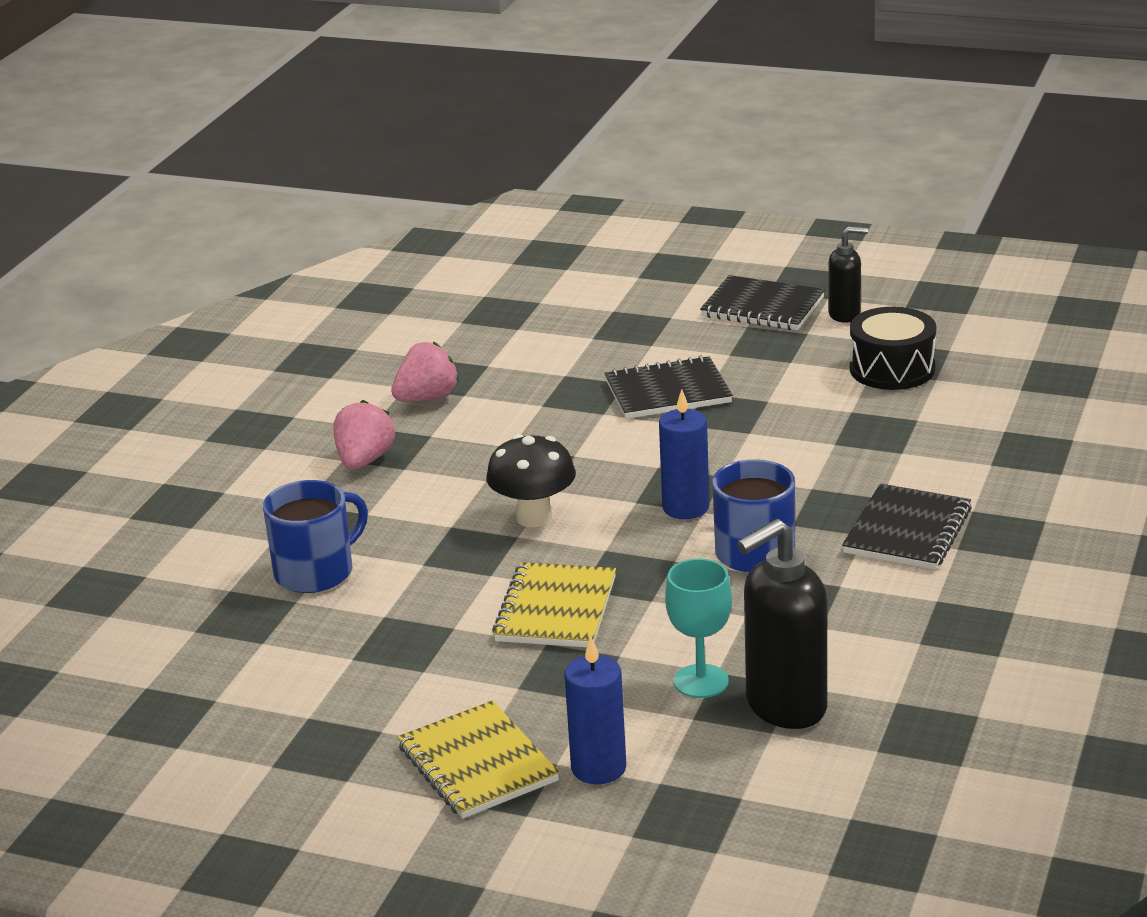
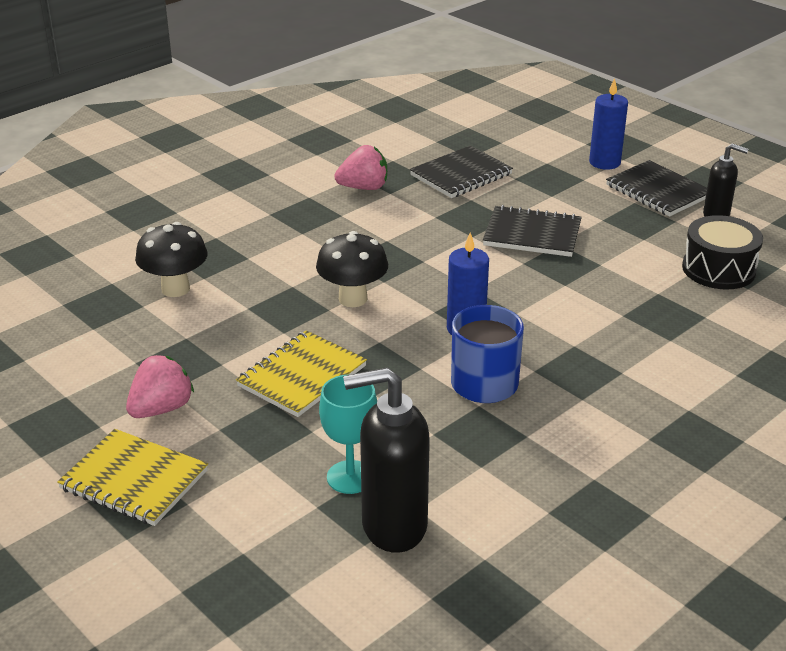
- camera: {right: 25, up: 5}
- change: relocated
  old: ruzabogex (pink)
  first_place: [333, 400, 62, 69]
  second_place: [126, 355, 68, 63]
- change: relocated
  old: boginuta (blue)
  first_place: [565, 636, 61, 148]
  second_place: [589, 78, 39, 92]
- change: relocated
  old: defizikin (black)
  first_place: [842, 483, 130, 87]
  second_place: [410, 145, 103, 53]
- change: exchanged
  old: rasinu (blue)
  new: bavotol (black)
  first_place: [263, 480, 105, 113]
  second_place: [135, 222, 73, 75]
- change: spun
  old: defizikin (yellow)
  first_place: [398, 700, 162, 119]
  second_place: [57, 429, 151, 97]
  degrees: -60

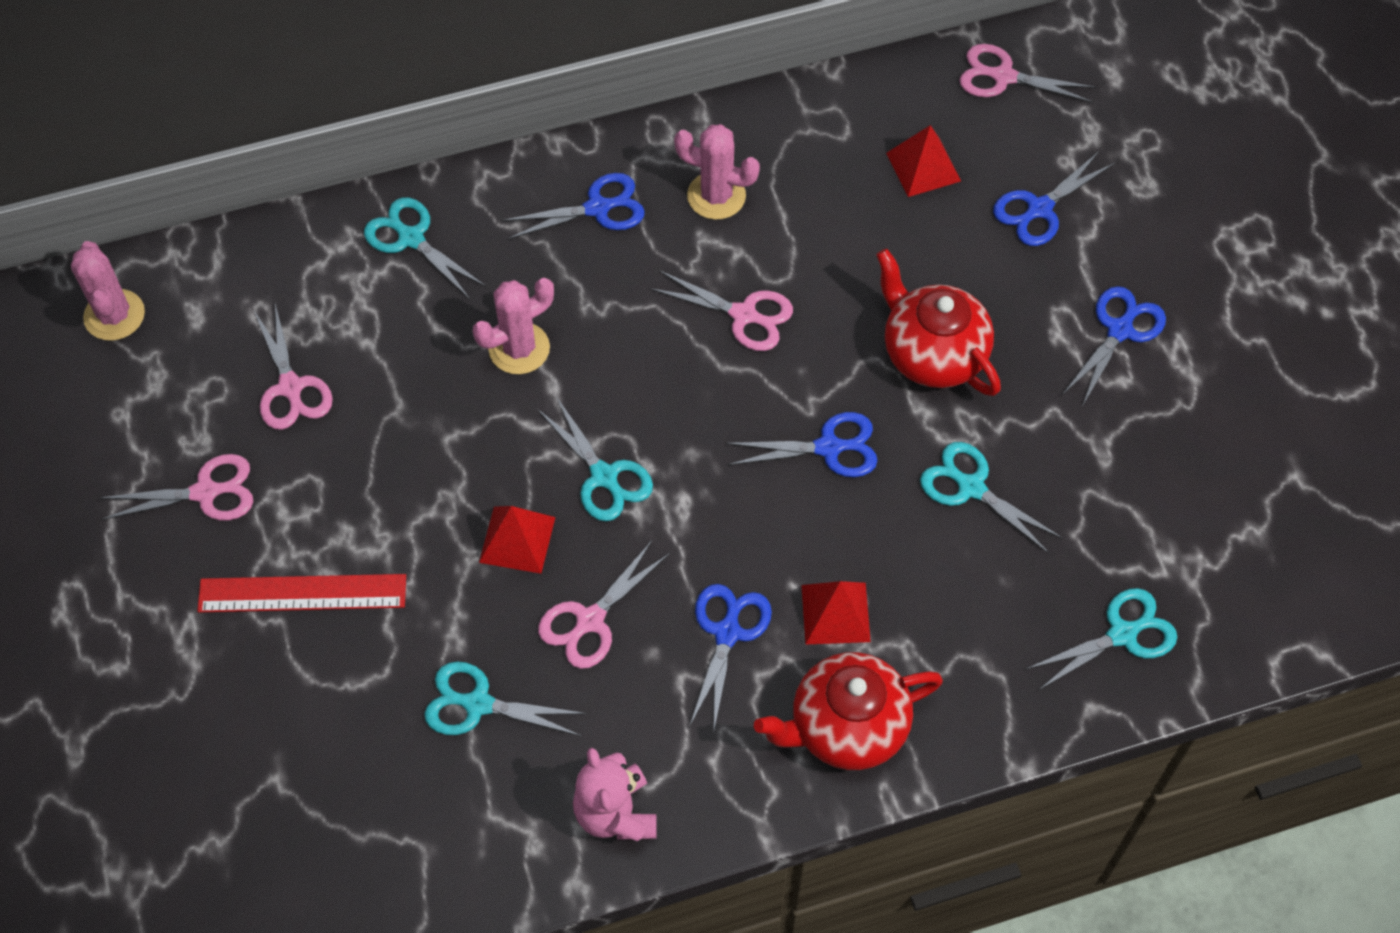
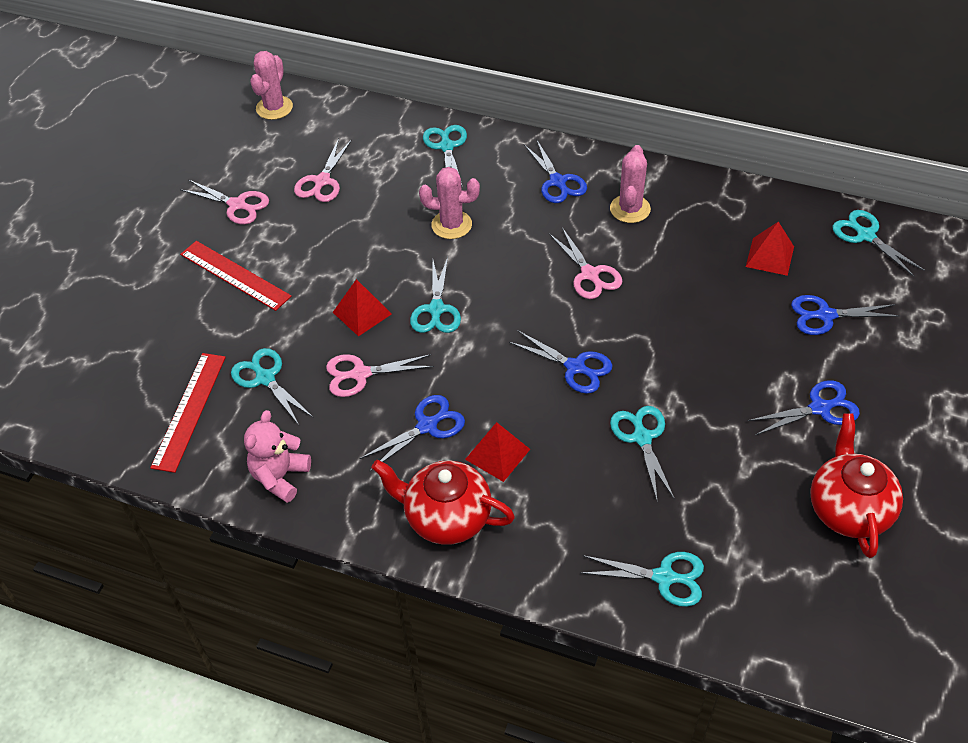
- camera: {right: 40, up: -10}
- change: appeared
  new: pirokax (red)
  second_place: [150, 353, 76, 120]
- change: relocated
  old: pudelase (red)
  first_place: [876, 248, 125, 148]
  second_place: [810, 413, 93, 145]
- change: colour
  old: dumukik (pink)
  new: dumukik (turquoise)
  first_place: [959, 44, 138, 59]
  second_place: [832, 210, 93, 67]
- change: spun
  old: dumukik (blue)
  first_place: [502, 173, 143, 66]
  second_place: [524, 140, 63, 63]
  degrees: 45
- change: spun
  old: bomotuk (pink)
  first_place: [674, 124, 86, 96]
  second_place: [610, 145, 41, 78]
  degrees: 45

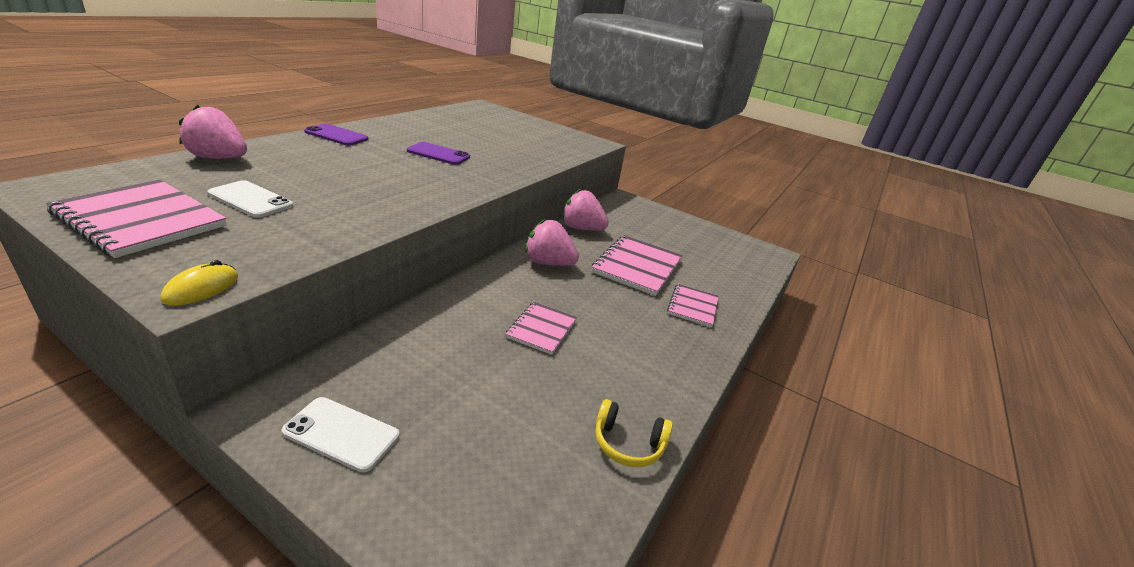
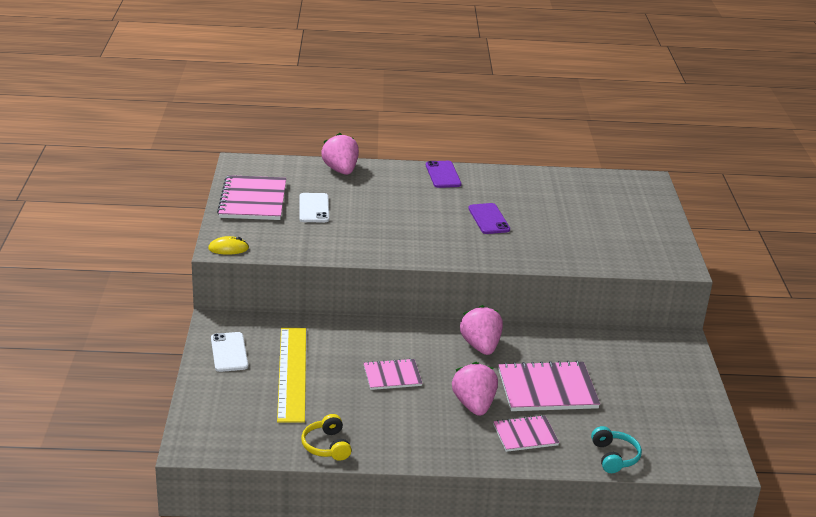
- camera: {right: 60, up: 0}
- change: appeared
  new: pirokax (yellow)
  second_place: [277, 328, 29, 95]
- change: appeared
  new: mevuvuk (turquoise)
  second_place: [591, 426, 51, 47]
- change: relocated
  old: ruzabogex (pink)
  first_place: [562, 189, 47, 41]
  second_place: [452, 362, 46, 54]

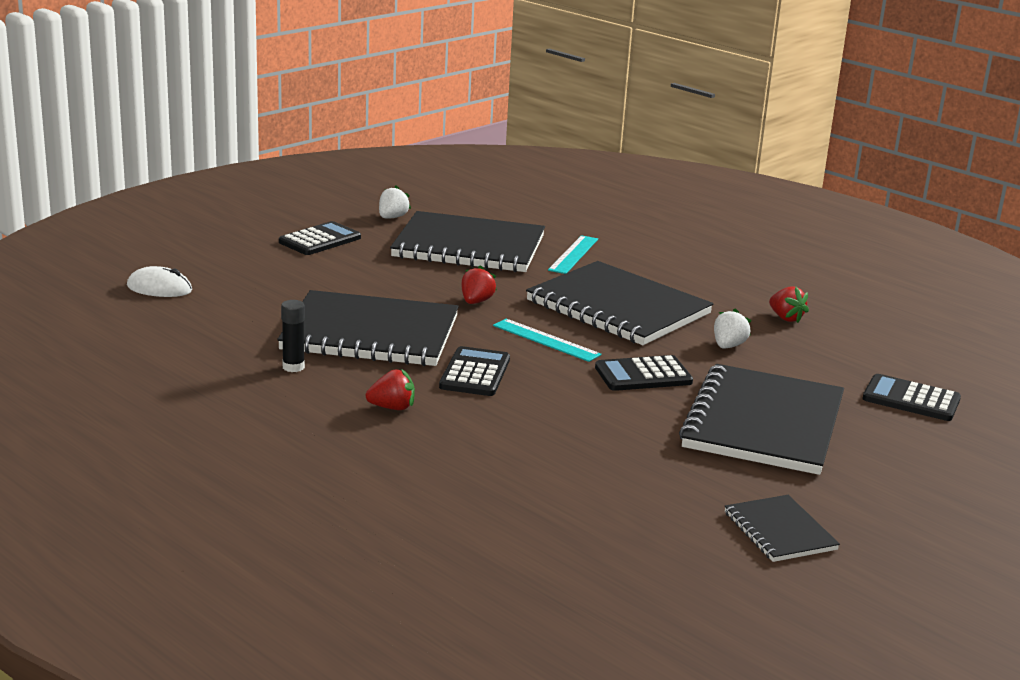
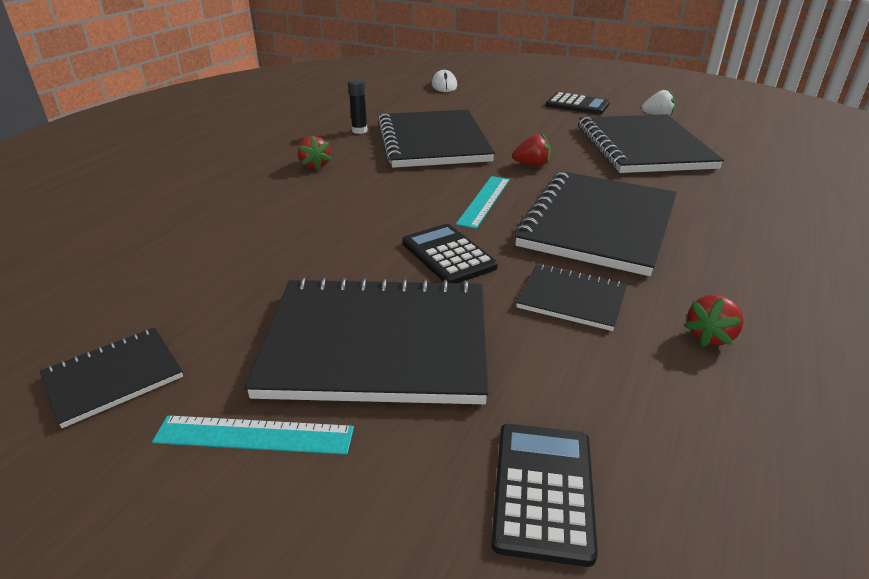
- camera: {right: 75, up: 10}
- change: missing
  old: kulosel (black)
  first_place: [439, 346, 71, 50]
- change: relocated
  old: pirokax (turquoise)
  first_place: [548, 235, 50, 39]
  second_place: [152, 415, 202, 40]
- change: exchanged
  old: ruzabogex (white)
  new: defizikin (black)
  first_place: [714, 308, 37, 41]
  second_place: [516, 264, 111, 67]

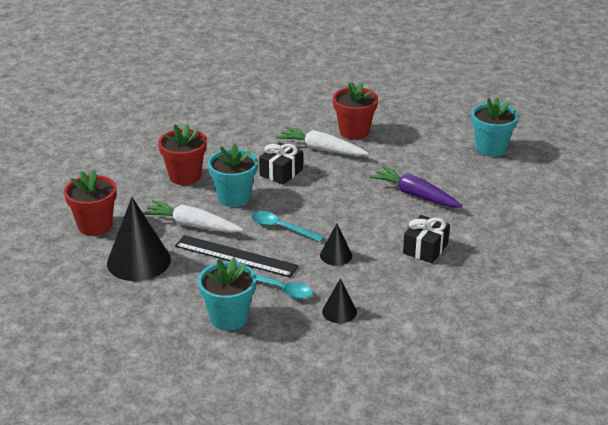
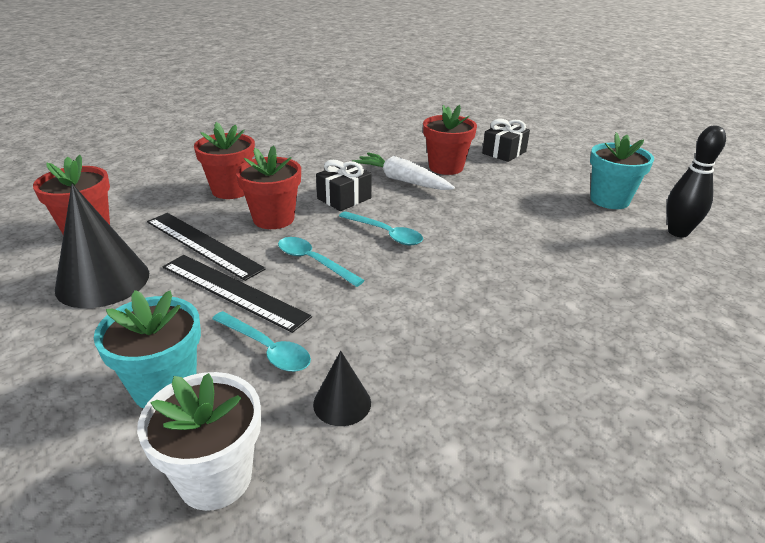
- camera: {right: 10, up: 0}
- change: missing
  old: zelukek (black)
  first_place: [320, 223, 32, 43]
- change: missing
  old: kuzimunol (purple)
  first_place: [370, 166, 93, 42]
- change: appeared
  new: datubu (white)
  second_place: [137, 372, 124, 139]
- change: appeared
  new: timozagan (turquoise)
  second_place: [339, 211, 84, 34]
- change: appeared
  new: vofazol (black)
  second_place: [667, 126, 59, 111]
- change: relocated
  old: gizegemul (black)
  first_place: [403, 215, 47, 48]
  second_place: [482, 119, 48, 43]
- change: exchanged
  old: kuzimunol (white)
  new: pirokax (black)
  first_place: [143, 200, 100, 33]
  second_place: [147, 213, 119, 68]
- change: colour
  old: datubu (turquoise)
  new: datubu (red)
  first_place: [208, 144, 50, 63]
  second_place: [236, 145, 65, 84]

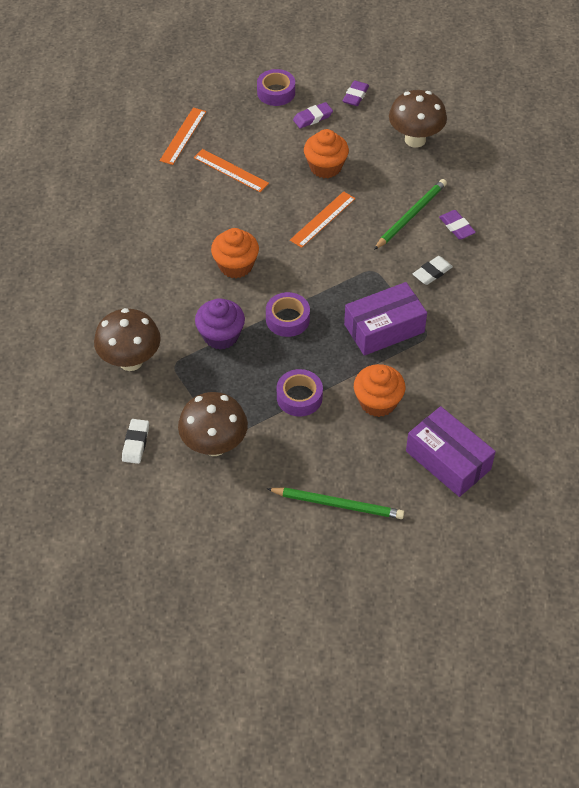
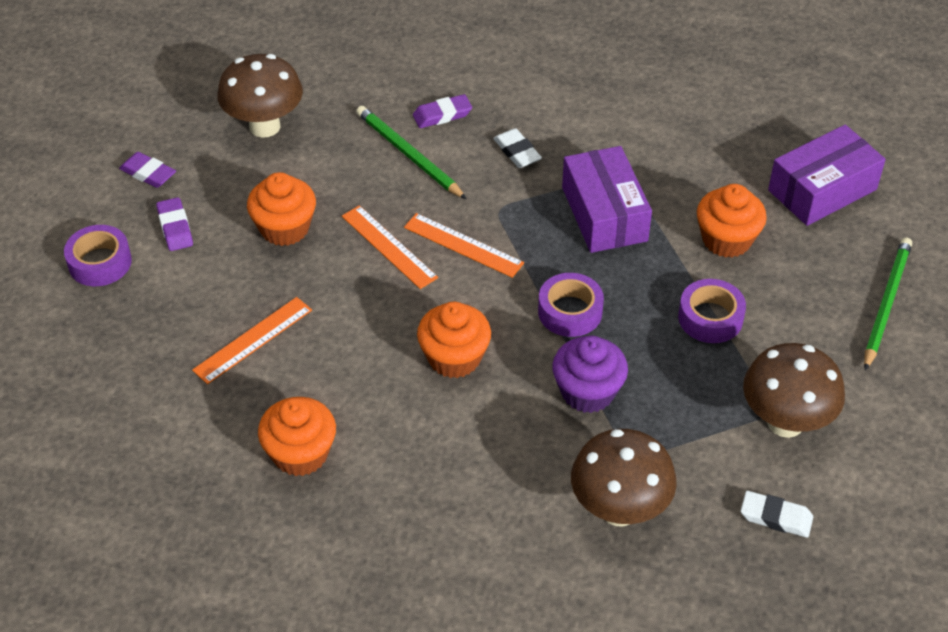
- camera: {right: -80, up: -5}
- change: appeared
  new: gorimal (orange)
  second_place: [258, 397, 78, 79]
- change: relocated
  old: pirokax (orange)
  first_place: [159, 108, 47, 57]
  second_place: [404, 213, 120, 65]

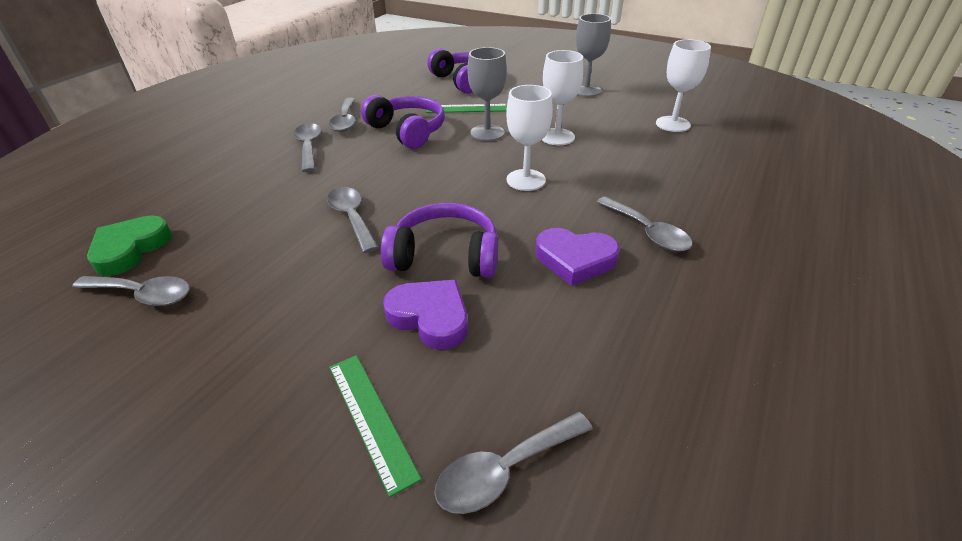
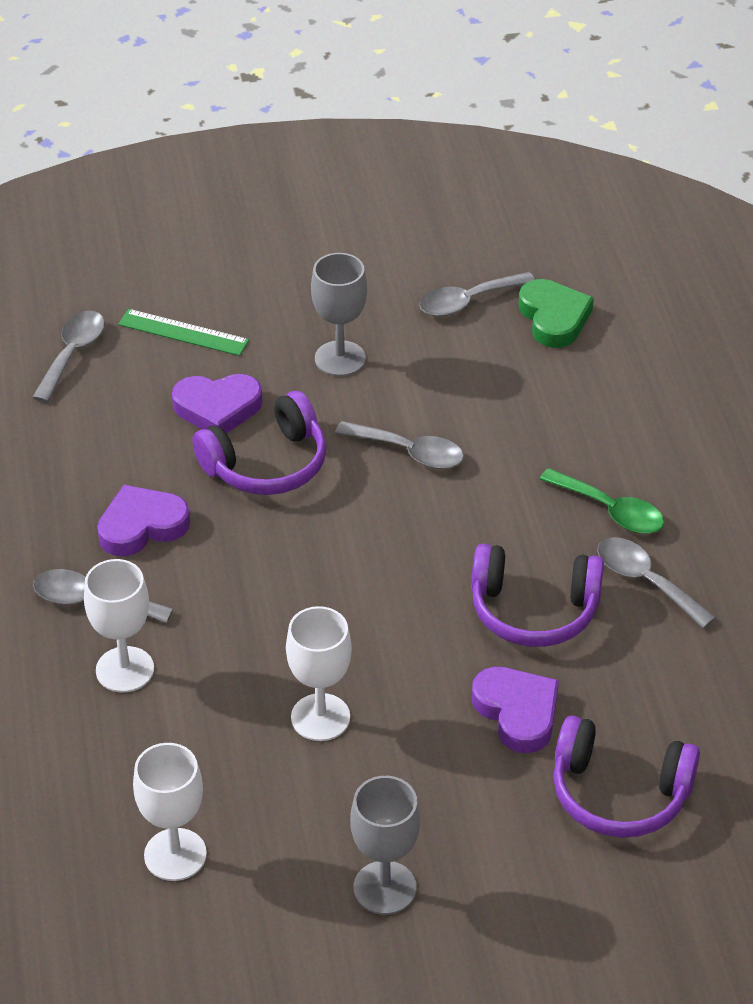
- camera: {right: 140, up: 5}
- change: relocated
  old: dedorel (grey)
  first_place: [467, 47, 40, 94]
  second_place: [311, 253, 56, 123]
- change: relocated
  old: dedorel (white)
  first_place: [506, 85, 47, 106]
  second_place: [84, 559, 70, 133]
- change: exchanged
  old: pirokax (green)
  new: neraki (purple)
  first_place: [426, 104, 81, 9]
  second_place: [472, 667, 87, 86]
- change: colour
  old: timozagan (grey)
  new: timozagan (green)
  first_place: [294, 123, 28, 49]
  second_place: [539, 468, 125, 66]

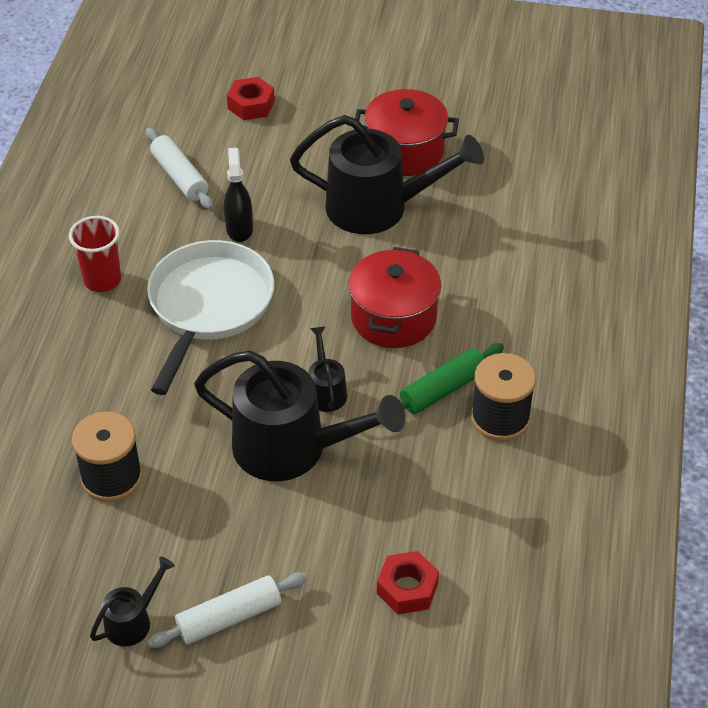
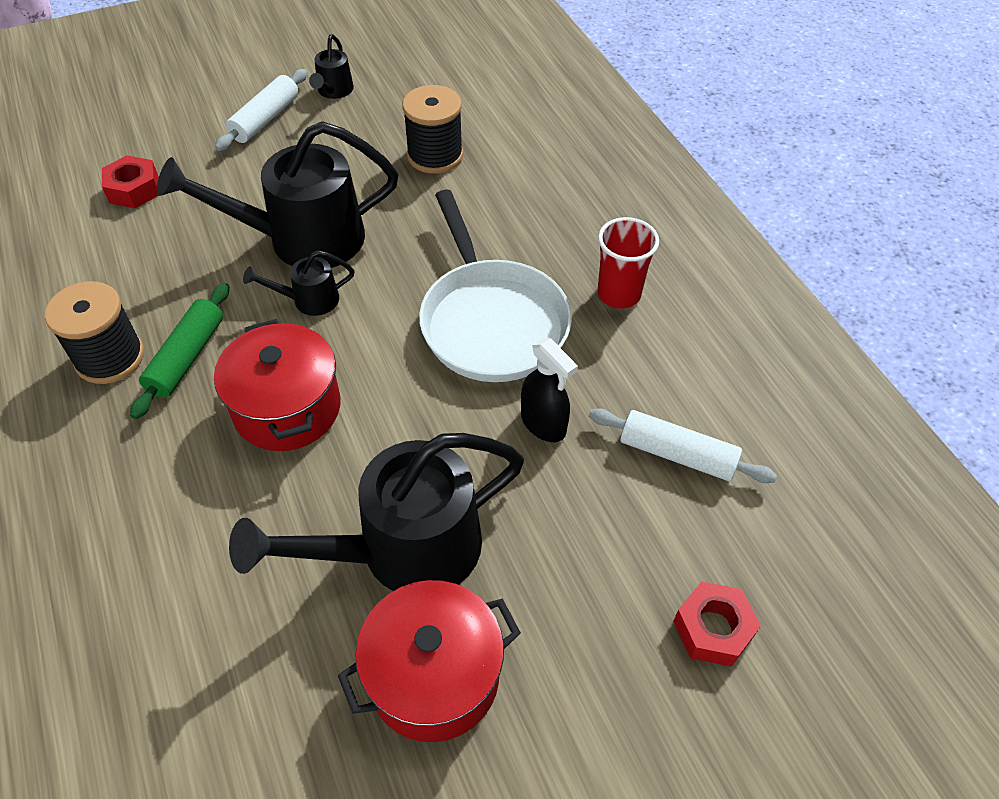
- camera: {right: 145, up: 5}
- change: spun
  old: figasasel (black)
  first_place: [308, 326, 39, 86]
  second_place: [243, 250, 111, 66]
  degrees: 120

